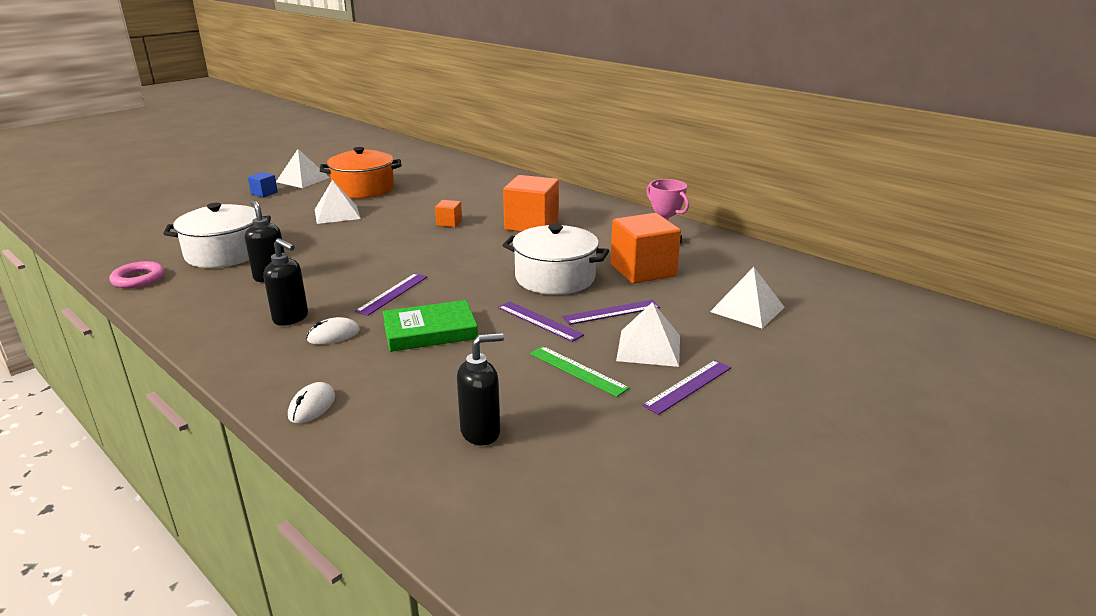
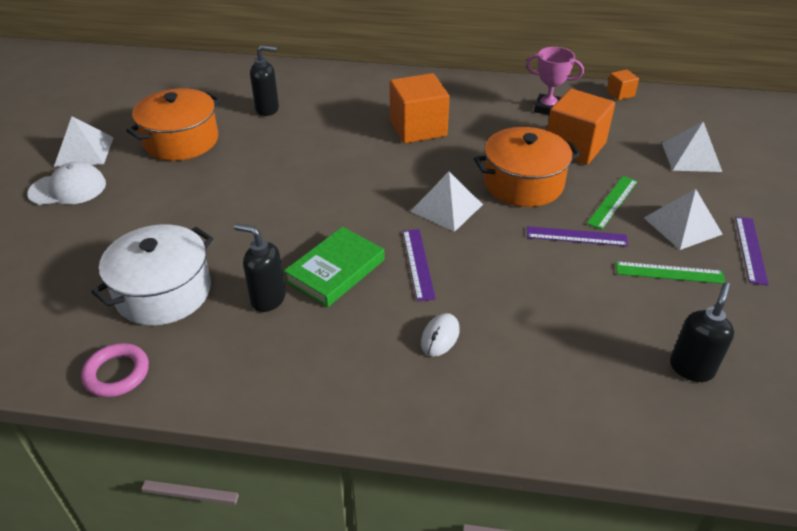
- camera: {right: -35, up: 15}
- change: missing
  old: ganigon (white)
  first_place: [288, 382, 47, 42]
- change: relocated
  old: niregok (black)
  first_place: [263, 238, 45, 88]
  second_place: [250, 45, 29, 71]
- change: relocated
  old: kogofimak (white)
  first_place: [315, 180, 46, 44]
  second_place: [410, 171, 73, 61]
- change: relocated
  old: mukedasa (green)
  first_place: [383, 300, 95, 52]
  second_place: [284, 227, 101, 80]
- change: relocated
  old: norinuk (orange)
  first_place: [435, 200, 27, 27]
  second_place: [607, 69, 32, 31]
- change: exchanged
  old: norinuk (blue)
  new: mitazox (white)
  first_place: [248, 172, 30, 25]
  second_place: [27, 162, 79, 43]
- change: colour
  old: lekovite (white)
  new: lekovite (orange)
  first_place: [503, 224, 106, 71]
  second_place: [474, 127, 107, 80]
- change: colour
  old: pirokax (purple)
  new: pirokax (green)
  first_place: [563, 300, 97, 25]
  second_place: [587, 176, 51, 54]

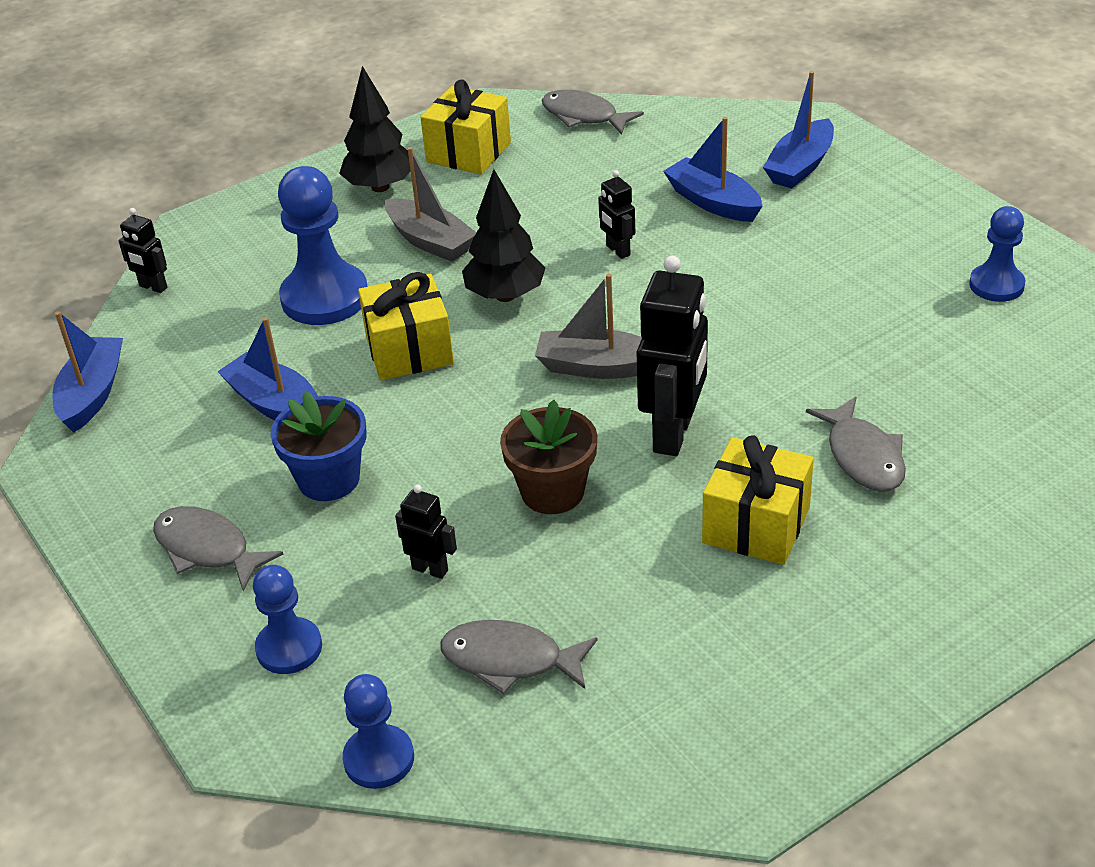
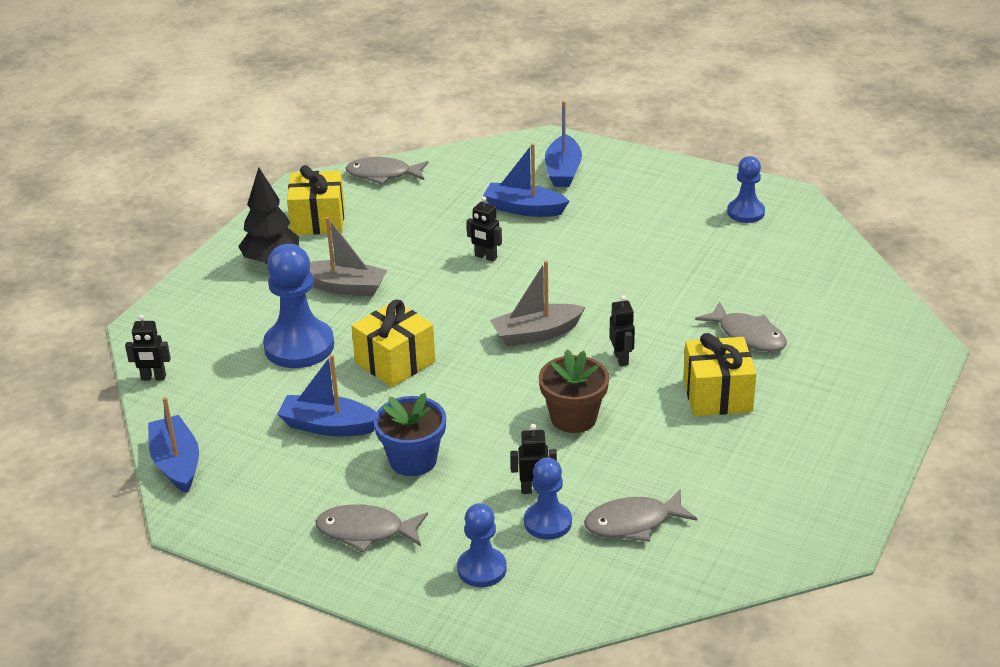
- camera: {right: -30, up: -5}
- change: missing
  old: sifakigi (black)
  first_place: [462, 169, 83, 133]
- change: relocated
  old: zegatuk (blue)
  first_place: [342, 674, 72, 115]
  second_place: [524, 458, 48, 82]
- change: size
  old: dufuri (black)
  first_place: [637, 256, 71, 200]
  second_place: [609, 295, 26, 71]
  factor: 0.5

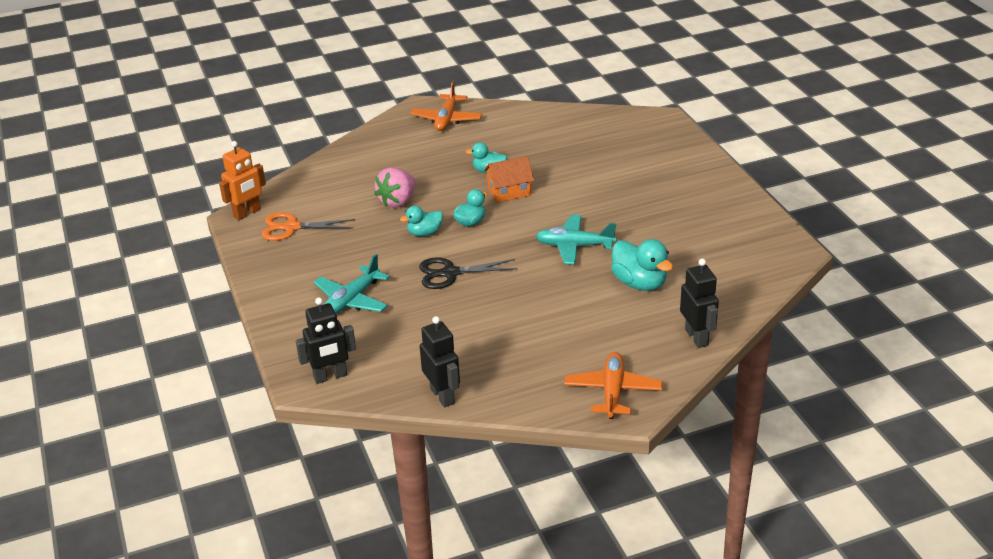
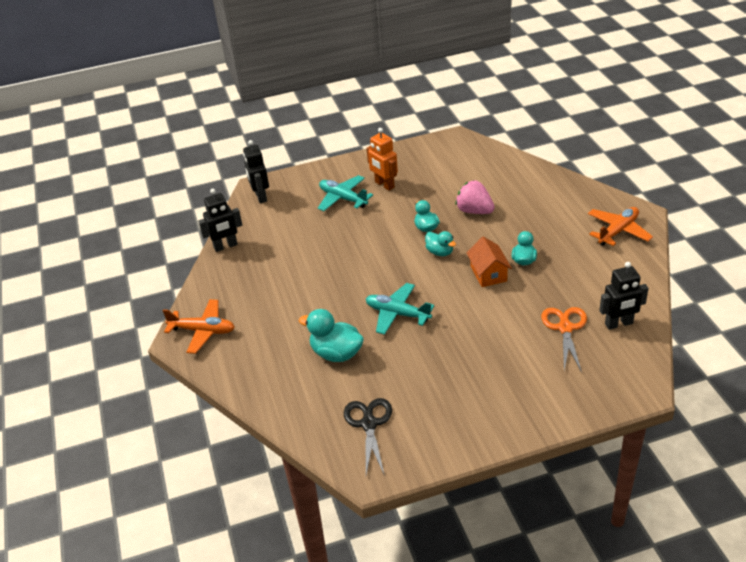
- camera: {right: 95, up: 5}
- change: relocated
  old: dufuri (orange)
  first_place: [219, 141, 47, 79]
  second_place: [367, 128, 31, 63]
- change: relocated
  old: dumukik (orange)
  first_place: [262, 212, 93, 29]
  second_place: [541, 307, 46, 66]
- change: relocated
  old: dumukik (black)
  first_place: [419, 258, 99, 31]
  second_place: [344, 398, 48, 78]
- change: relocated
  old: dufuri (black)
  first_place: [680, 259, 39, 89]
  second_place: [599, 262, 50, 68]
- change: spun
  old: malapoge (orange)
  first_place: [410, 81, 72, 50]
  second_place: [588, 207, 65, 39]
  degrees: 120
- change: spun
  old: malapoge (turquoise)
  first_place: [536, 215, 80, 50]
  second_place: [366, 283, 68, 52]
  degrees: -75
- change: spun
  old: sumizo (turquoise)
  first_place: [611, 239, 62, 52]
  second_place: [299, 309, 65, 53]
  degrees: 60

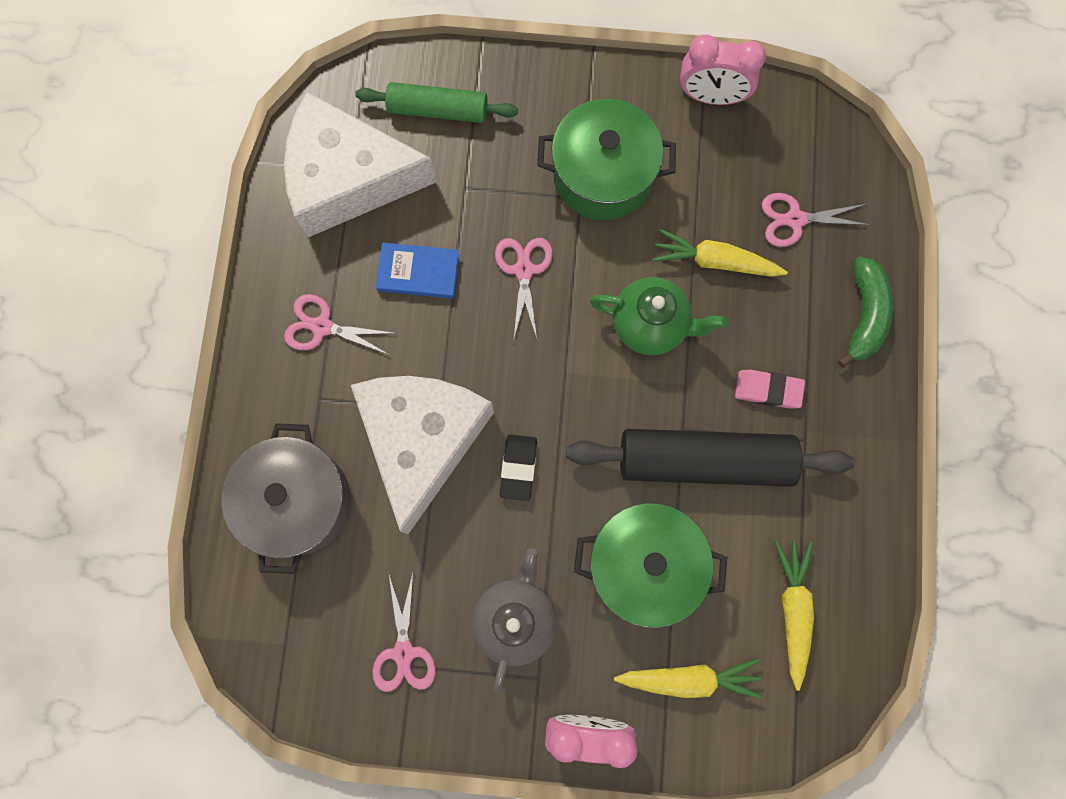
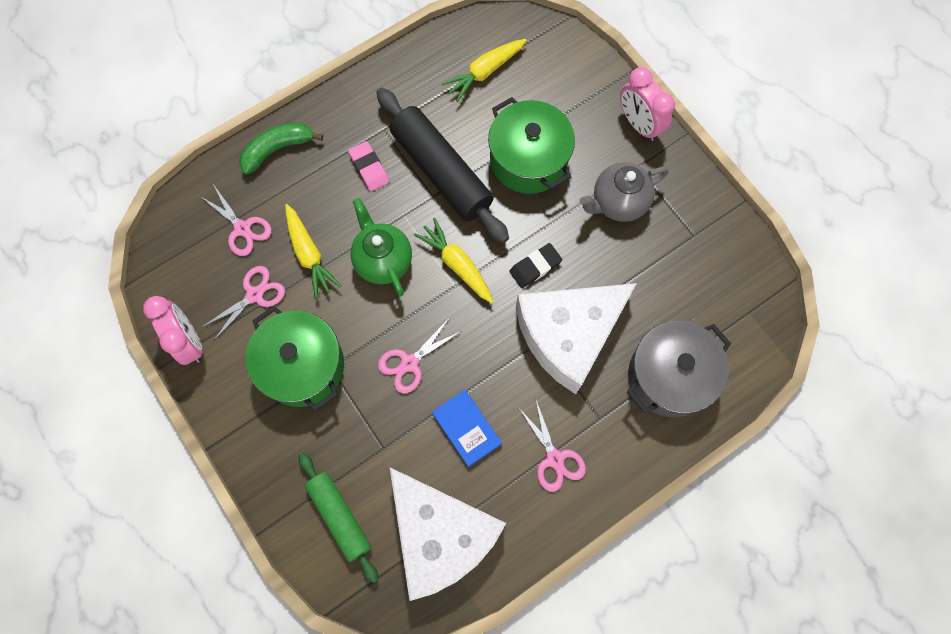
- camera: {right: -130, up: -5}
- change: relocated
  old: dumukik (pink)
  first_place: [373, 572, 63, 120]
  second_place: [202, 266, 83, 74]
- change: relocated
  old: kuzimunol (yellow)
  first_place: [614, 658, 149, 41]
  second_place: [414, 218, 79, 85]

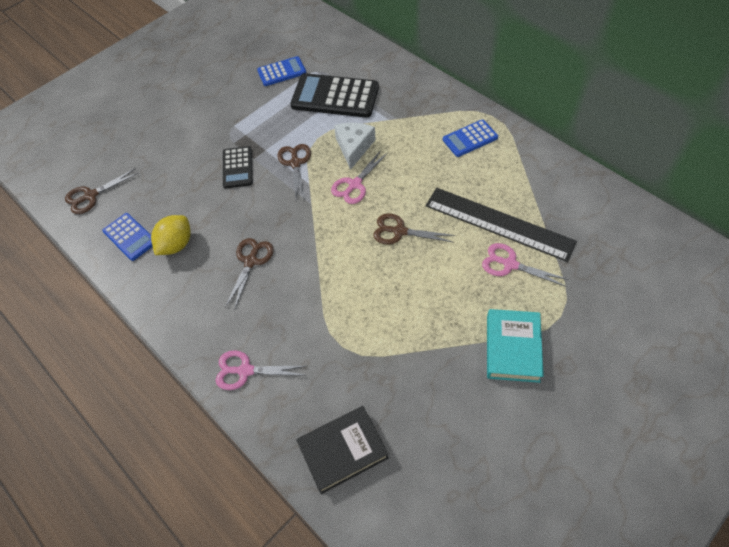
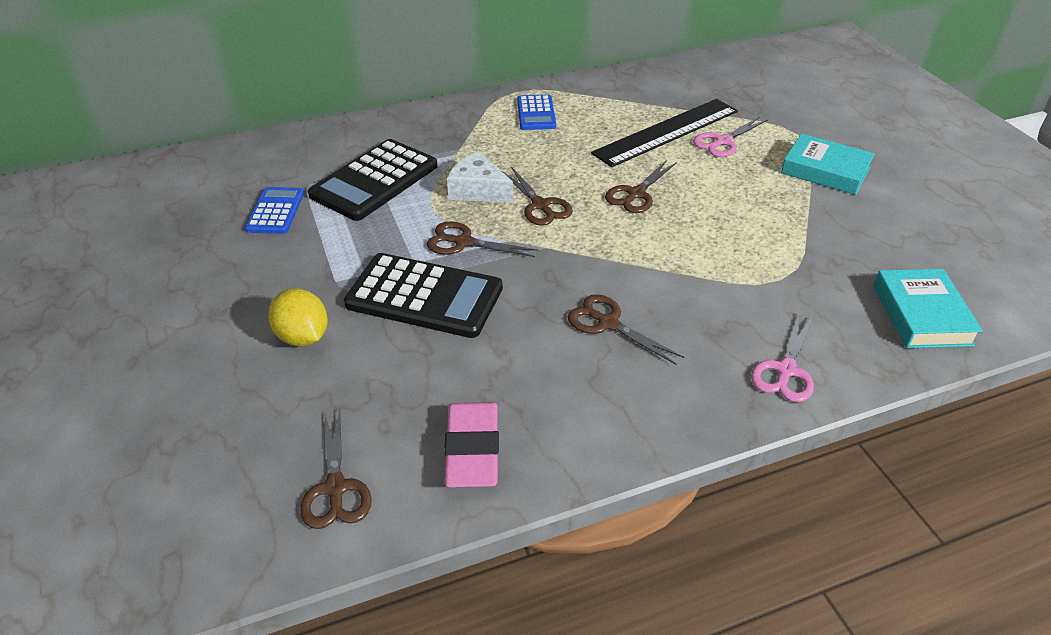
- camera: {right: -70, up: -15}
- change: relocated
  old: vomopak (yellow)
  first_place: [151, 215, 40, 40]
  second_place: [268, 288, 60, 59]
- change: exchanged
  old: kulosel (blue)
  new: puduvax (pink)
  first_place: [102, 213, 51, 48]
  second_place: [444, 402, 55, 86]
- change: colour
  old: mukedasa (black)
  new: mukedasa (turquoise)
  first_place: [296, 406, 93, 88]
  second_place: [873, 269, 110, 79]
- change: colour
  old: dumukik (pink)
  new: dumukik (brown)
  first_place: [331, 150, 57, 54]
  second_place: [502, 167, 71, 59]
- change: size
  old: kulosel (black)
  first_place: [223, 146, 30, 42]
  second_place: [344, 253, 159, 85]
  factor: 1.76

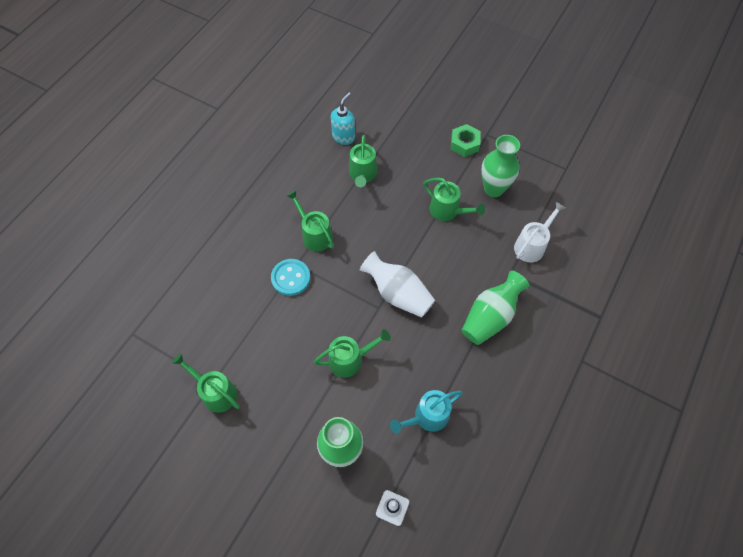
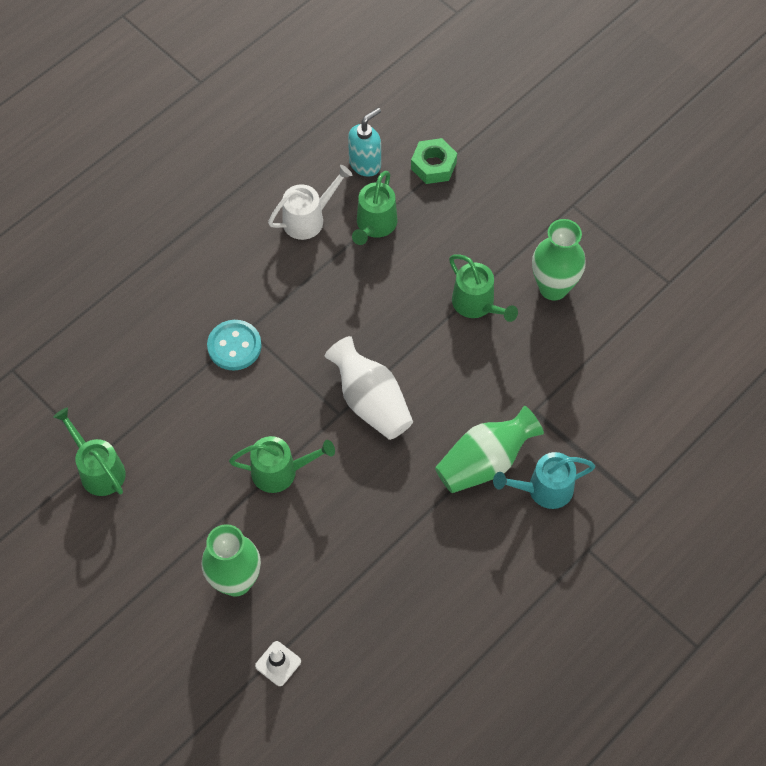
- camera: {right: 15, up: 0}
- change: missing
  old: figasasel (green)
  first_place: [287, 190, 47, 62]
- change: relocated
  old: figasasel (turquoise)
  first_place: [390, 390, 73, 44]
  second_place: [493, 452, 102, 57]
- change: relocated
  old: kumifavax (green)
  first_place: [451, 124, 30, 33]
  second_place: [411, 138, 46, 46]
- change: relocated
  old: figasasel (white)
  first_place: [514, 202, 51, 61]
  second_place: [268, 165, 84, 75]

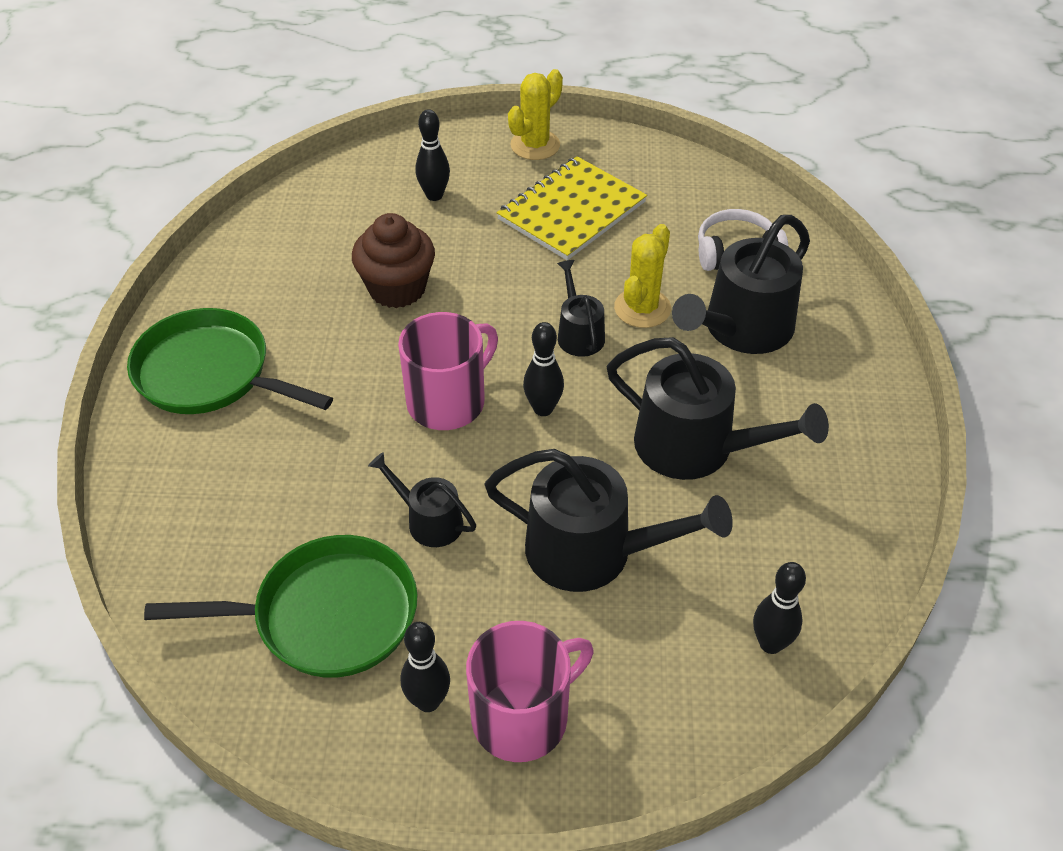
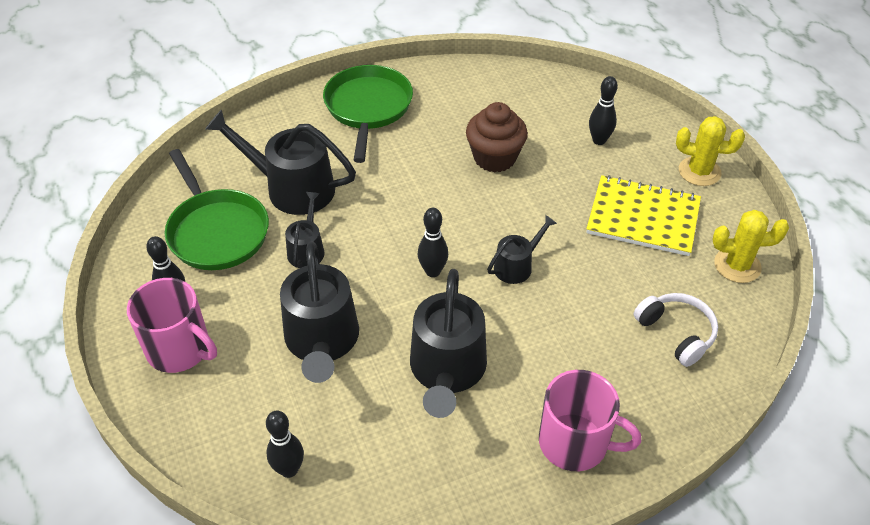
- camera: {right: 65, up: 0}
- change: relocated
  old: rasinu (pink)
  first_place: [398, 312, 100, 118]
  second_place: [539, 370, 102, 101]
- change: relocated
  old: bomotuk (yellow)
  first_place: [614, 224, 57, 104]
  second_place: [712, 210, 77, 73]
- change: relocated
  old: figasasel (black)
  first_place: [672, 215, 138, 139]
  second_place: [205, 110, 151, 105]

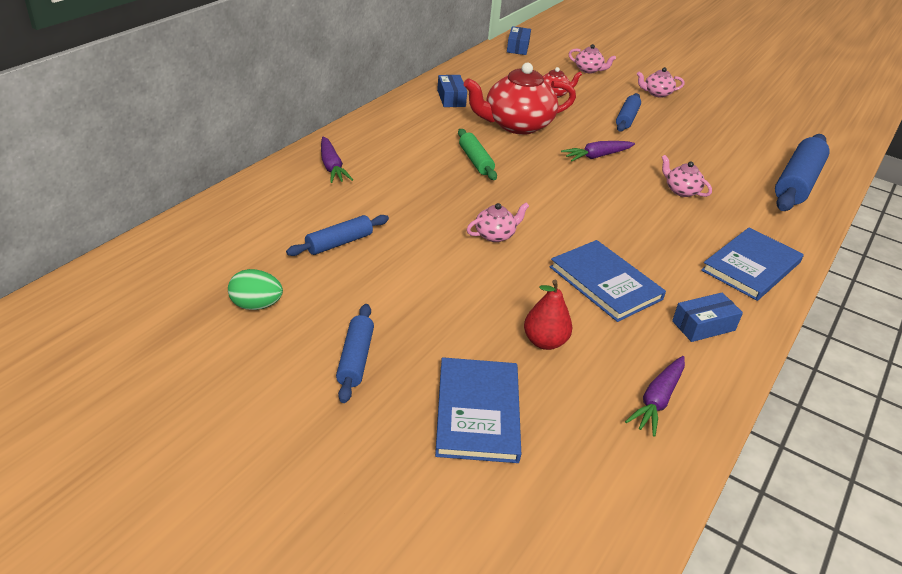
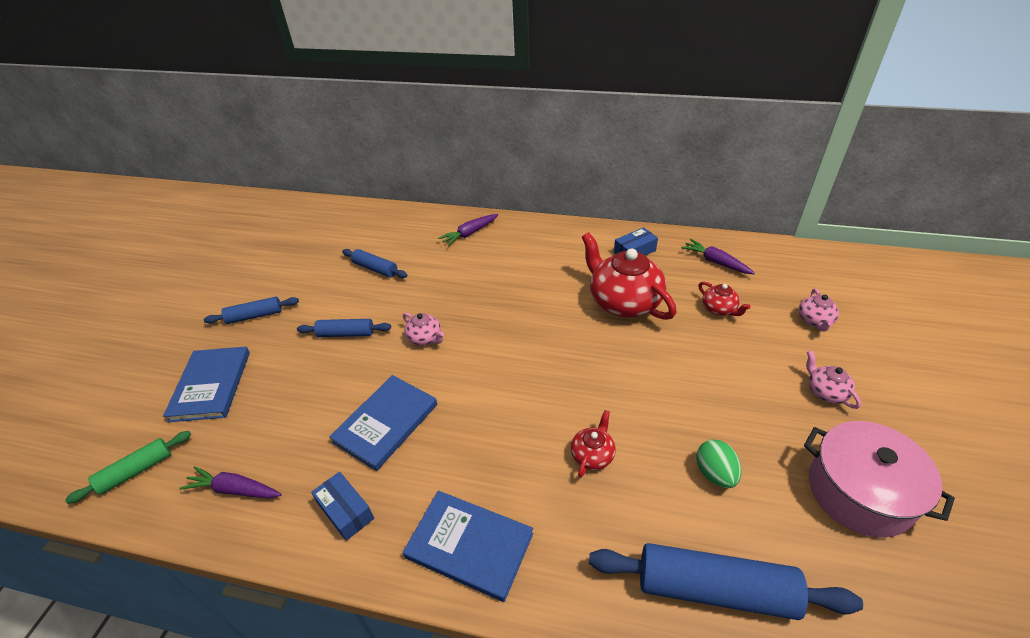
- camera: {right: 75, up: 5}
- change: missing
  old: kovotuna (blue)
  first_place: [507, 26, 24, 29]
- change: missing
  old: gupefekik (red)
  first_place: [524, 280, 49, 70]
- change: appeared
  new: lekovite (pink)
  second_place: [804, 421, 151, 116]
- change: relocated
  old: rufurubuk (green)
  first_place: [228, 269, 55, 41]
  second_place: [696, 440, 45, 48]
- change: relocated
  old: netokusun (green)
  first_place: [458, 129, 39, 51]
  second_place: [65, 431, 126, 73]
- change: relocated
  old: kuzimunol (purple)
  first_place: [561, 141, 74, 20]
  second_place: [681, 239, 74, 35]
- change: relocated
  old: netokusun (blue)
  first_place: [616, 93, 25, 39]
  second_place: [297, 319, 94, 18]
- change: colour
  old: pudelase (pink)
  new: pudelase (red)
  first_place: [662, 155, 50, 42]
  second_place: [571, 410, 45, 68]
- change: spun
  old: mukedasa (blue)
  first_place: [435, 357, 86, 106]
  second_place: [163, 347, 87, 75]
  degrees: -75

